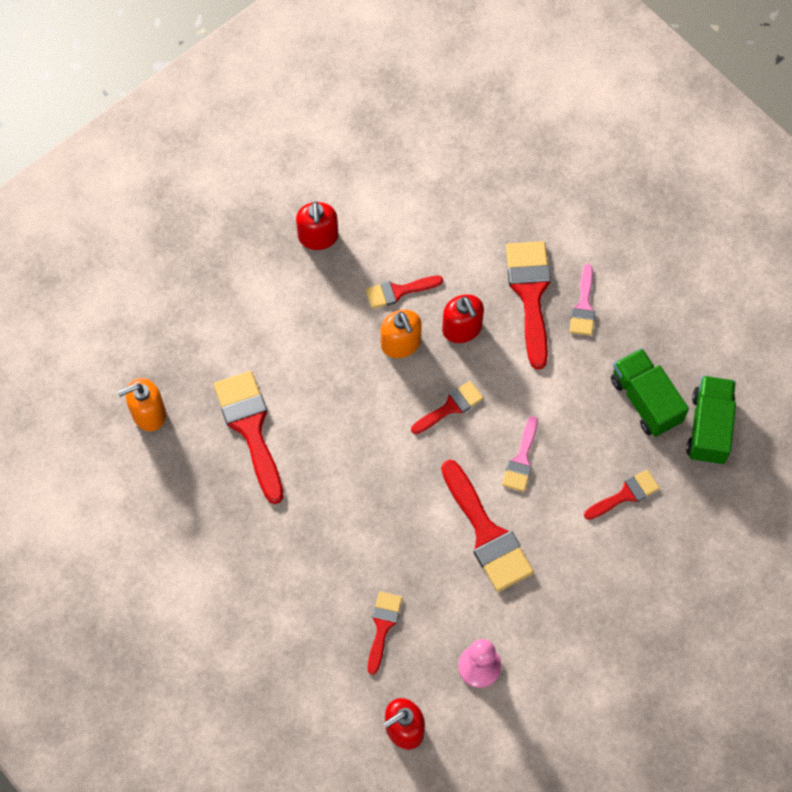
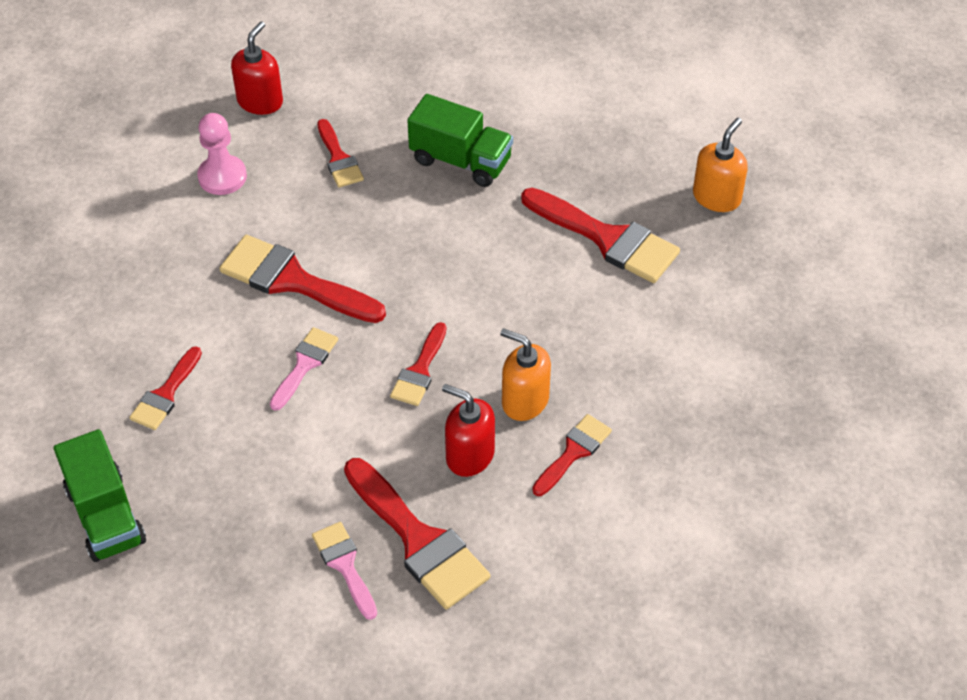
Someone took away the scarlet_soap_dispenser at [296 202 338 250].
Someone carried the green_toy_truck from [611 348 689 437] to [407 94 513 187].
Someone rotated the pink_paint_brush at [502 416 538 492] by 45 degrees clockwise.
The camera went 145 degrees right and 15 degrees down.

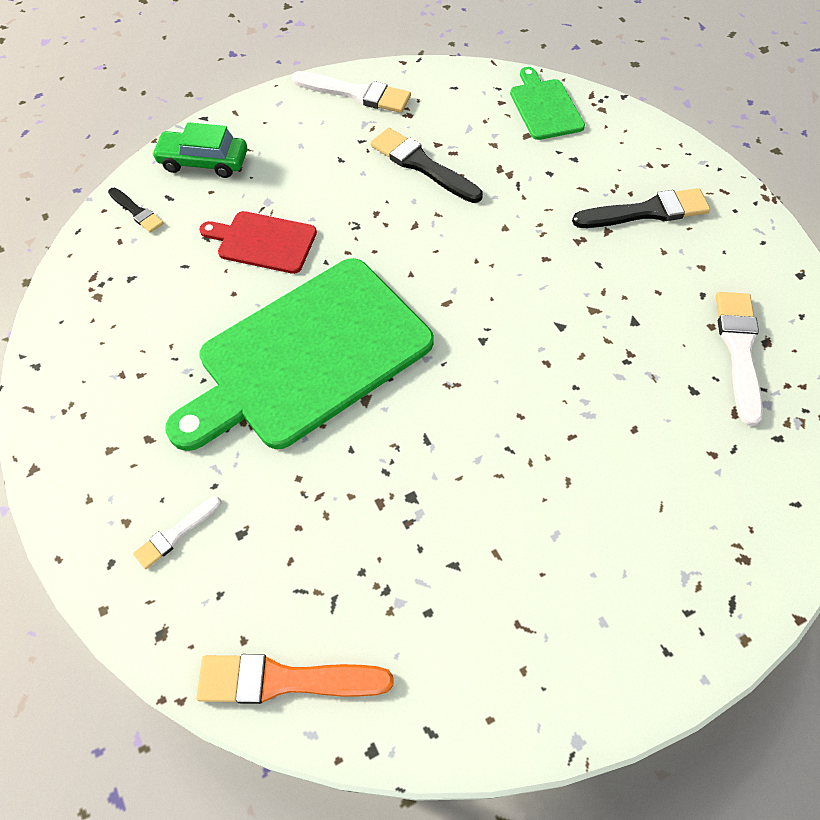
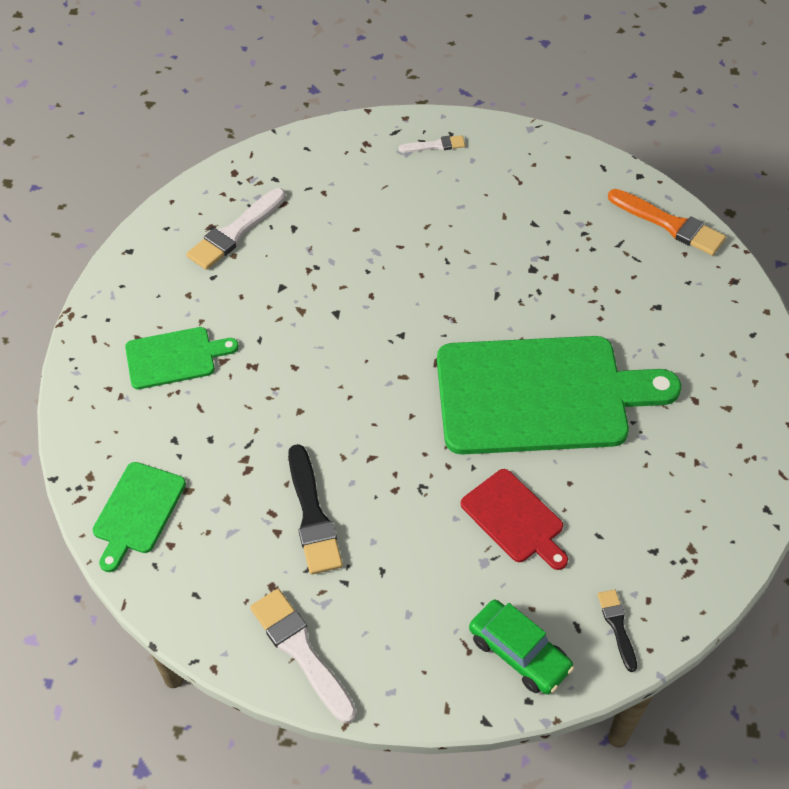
Someone carried the white_paint_brush from [133 496 221 569] to [399 135 465 152].
Someone swapped the black_paint_brush at [572 188 710 228] for the green_cutting_board at [125 327 239 389].
The camera went 145 degrees left and 5 degrees down.

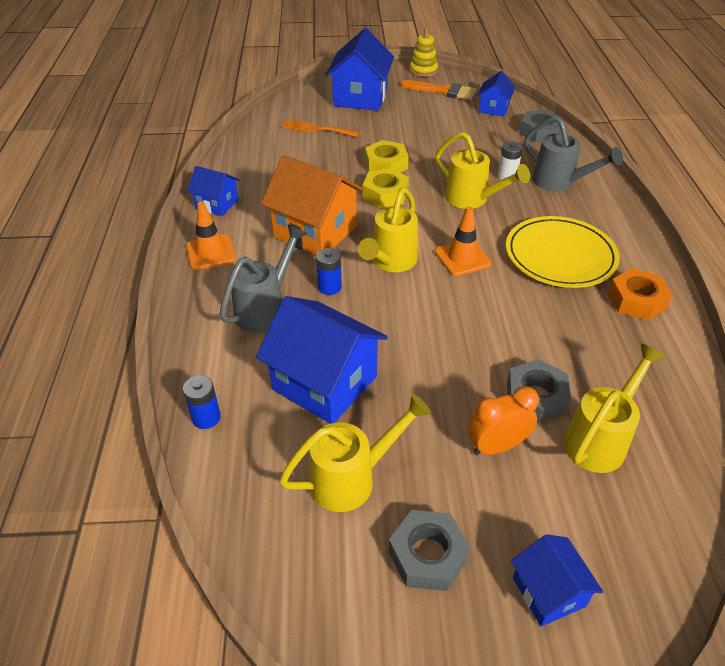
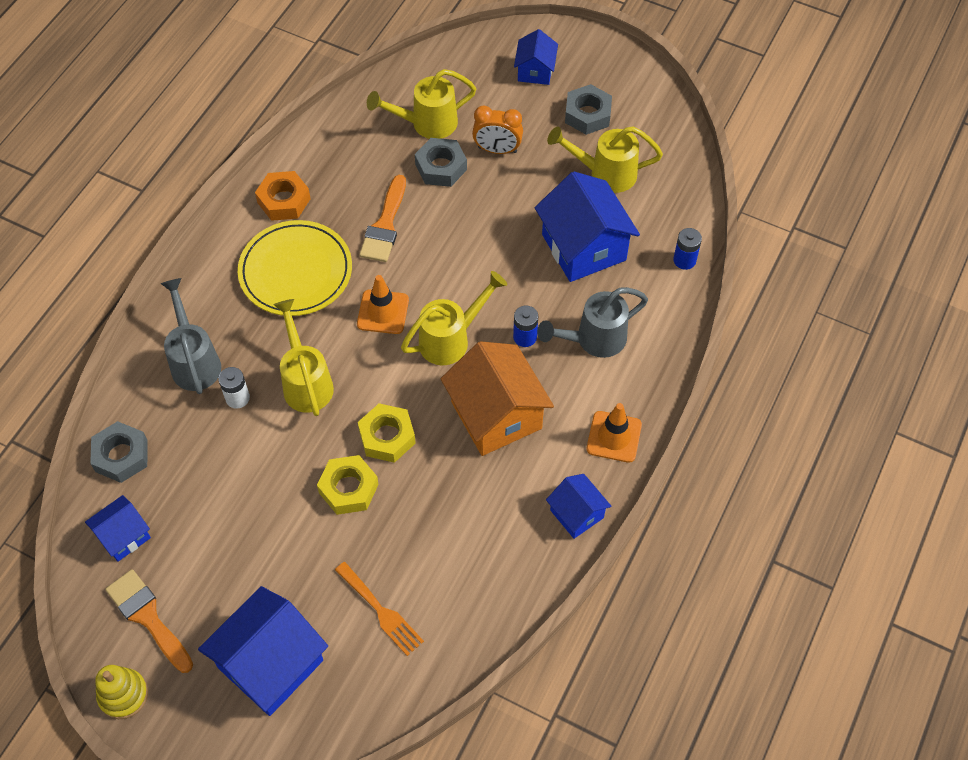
Someone put down the bright_orange_paint_brush at [359 175 406 262].
The camera went 150 degrees left and 15 degrees up.

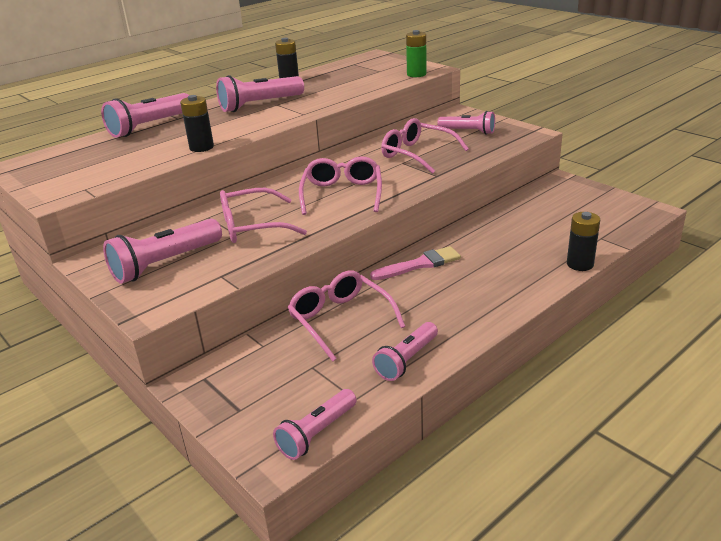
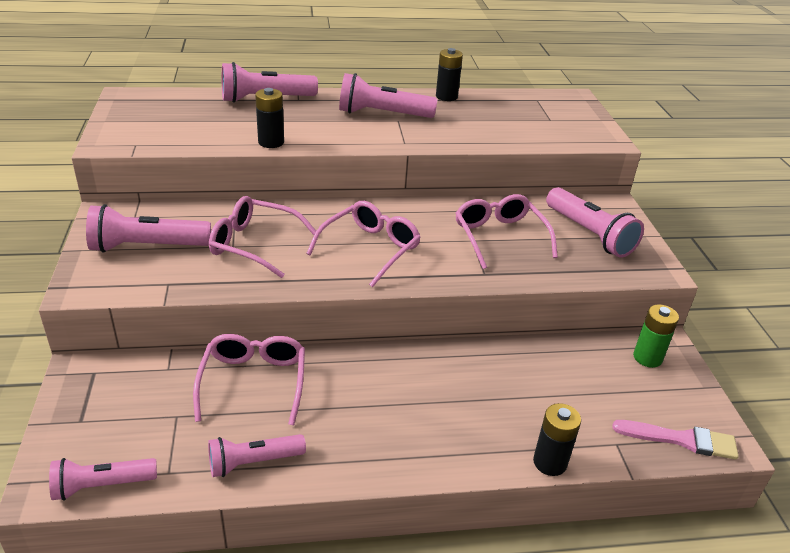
Someone carried the pink_paint_brush from [370 246 461 280] to [612 420 739 460].
Someone carried the green_battery from [406 30 427 77] to [633 304 679 368].
Someone scaled the pink_torch at [438 111 495 135] by 1.50.
The camera went 30 degrees right and 5 degrees up.

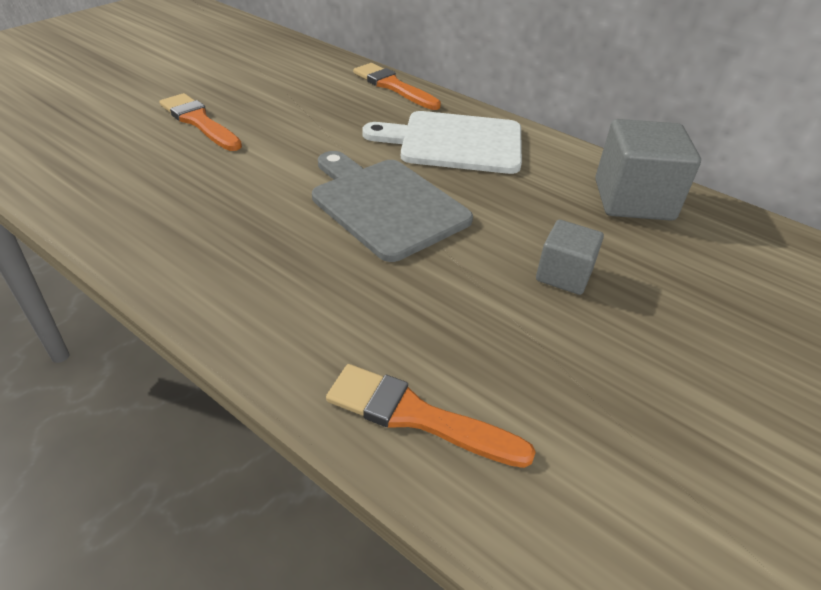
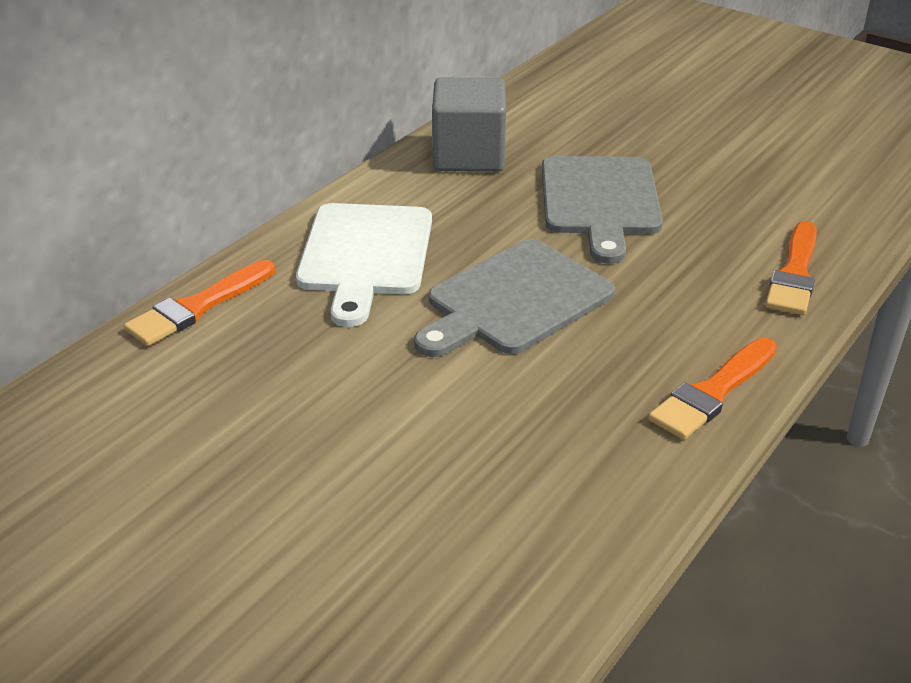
Someone carried the bright_orange_paint_brush from [159 93 242 151] to [648 338 777 440].
Someone swapped the ash-grey_solid_cube at [536 220 604 295] for the ash-grey_cutting_board at [542 156 663 264].
The camera went 90 degrees left and 5 degrees down.

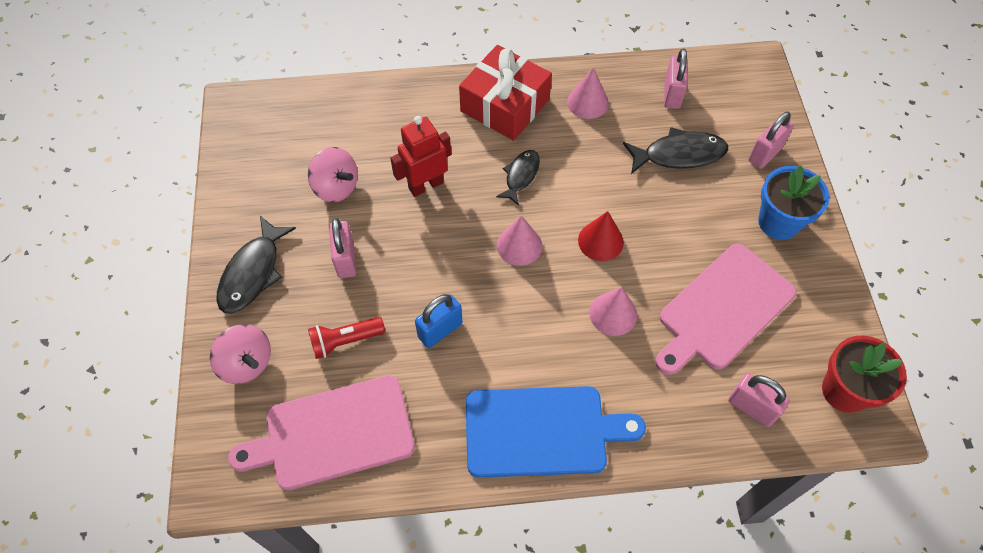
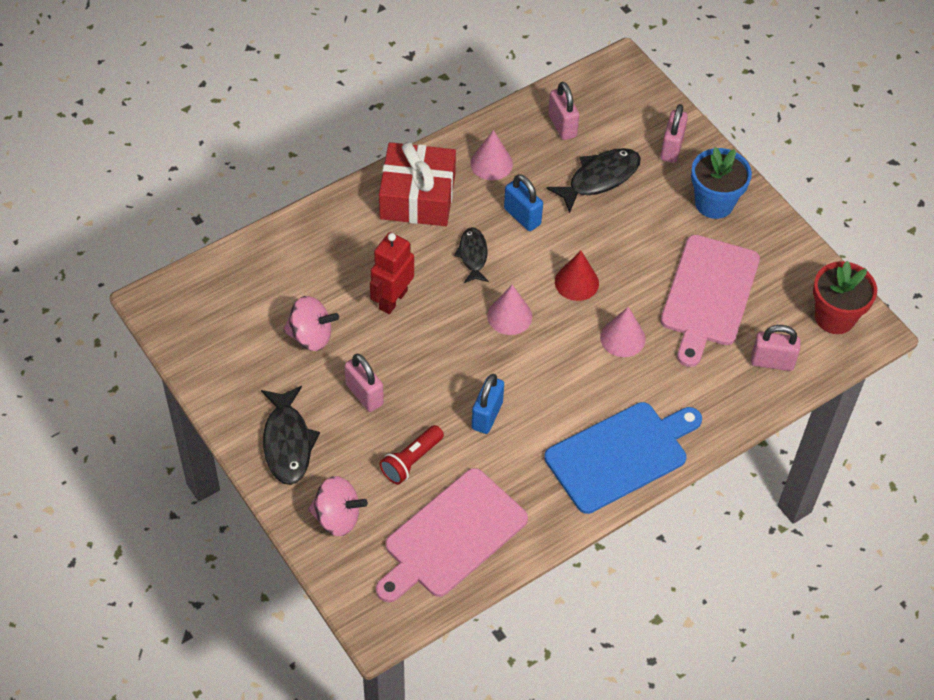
Someone put down the blue_lock at [504 174 543 231].
The camera went 30 degrees left and 5 degrees down.

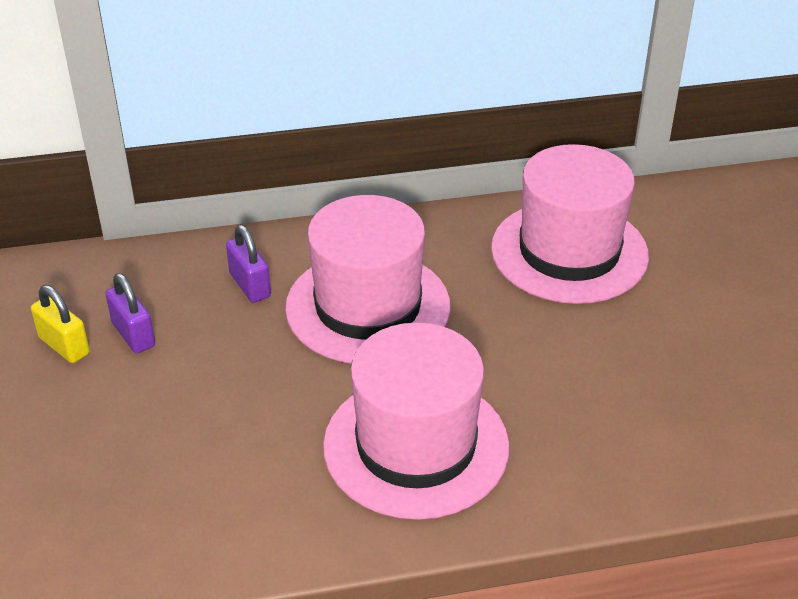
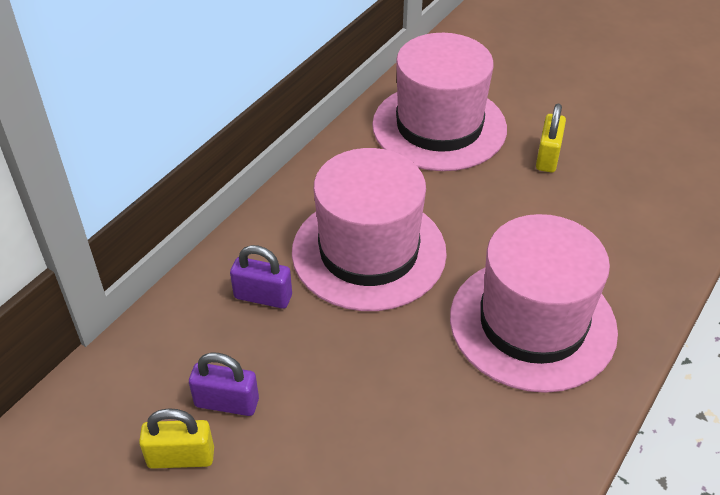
Someone put down the bright_yellow_lock at [536 104 566 173].
The camera went 45 degrees left and 5 degrees up.

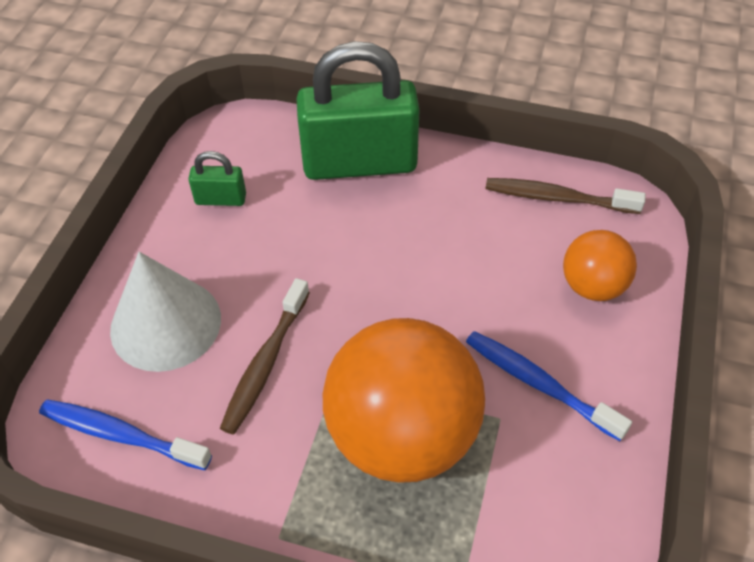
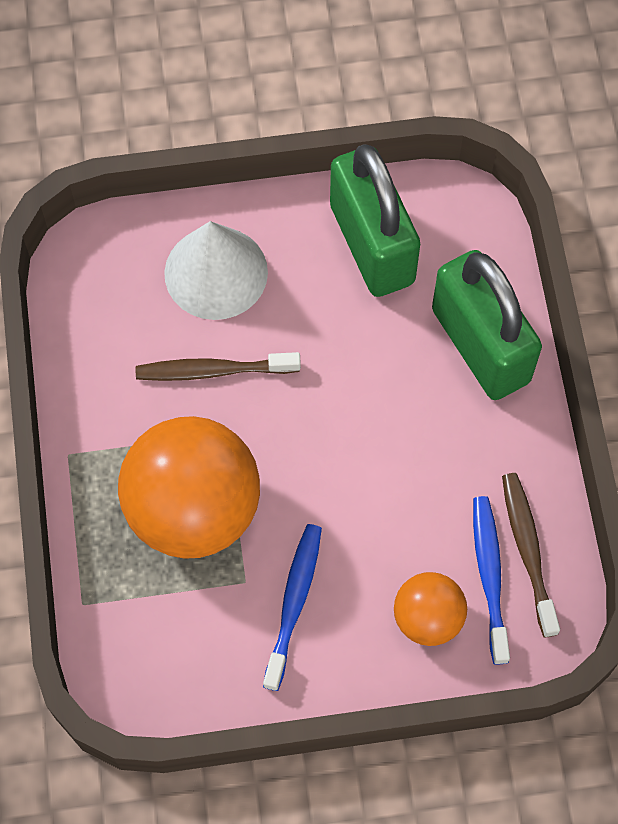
Someone carried the blue_toothbrush from [39 399 212 470] to [473 496 510 664].
Someone scaled the green_lock at [188 151 246 206] by 2.30.
The camera went 65 degrees right and 15 degrees up.

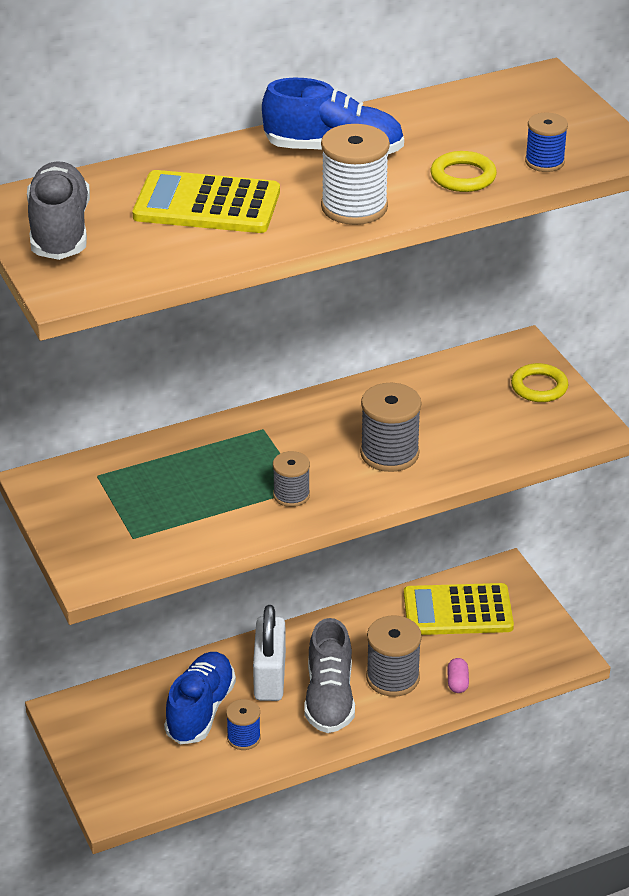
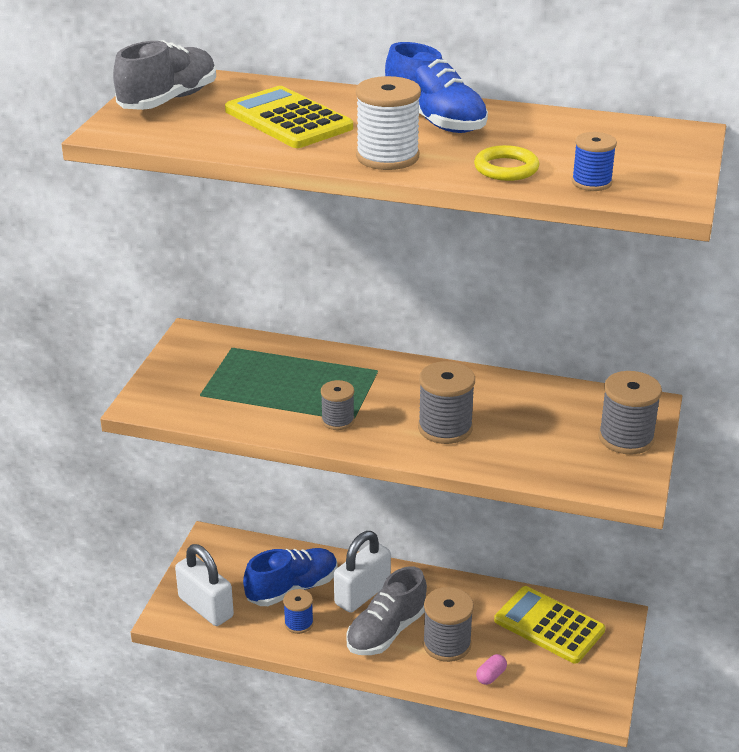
Someone put down the white_lock at [175 544 234 626].
Someone swapped the bright_yellow_torus at [511 363 568 402] for the ash-grey_bobbin at [598 371 662 454].
The camera went 40 degrees right and 5 degrees down.

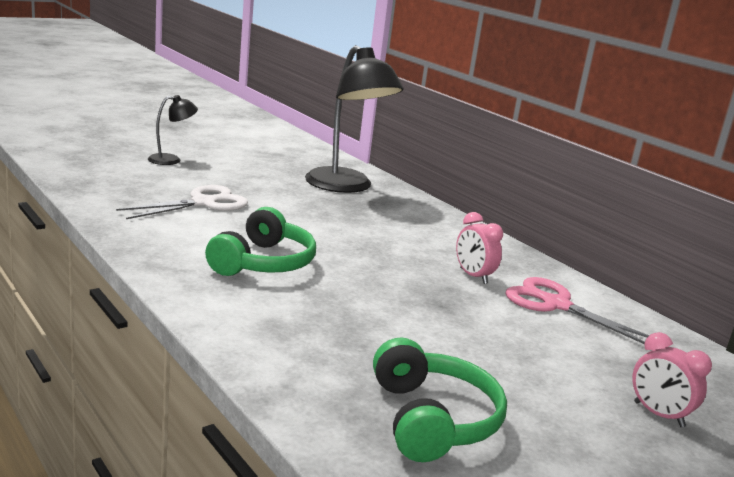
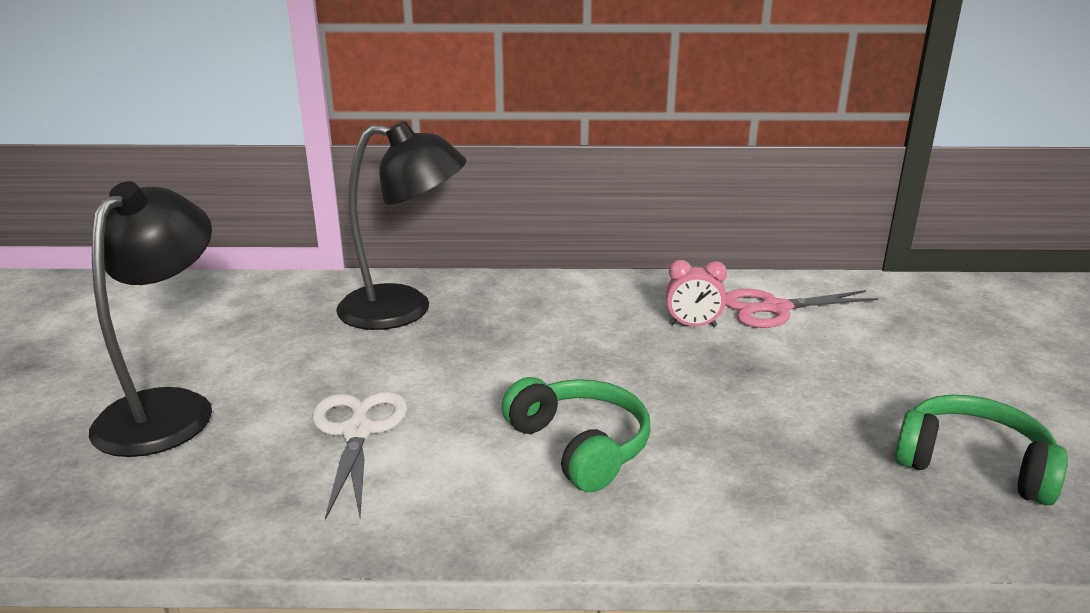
Someone took away the pink_alarm_clock at [632 332 712 427].
Someone scaled the black_lamp at [148 95 198 165] by 2.10.
The camera went 50 degrees left and 5 degrees up.

